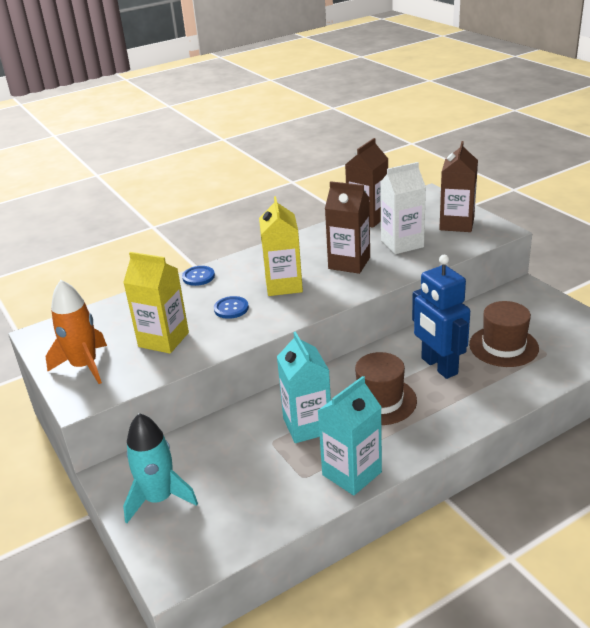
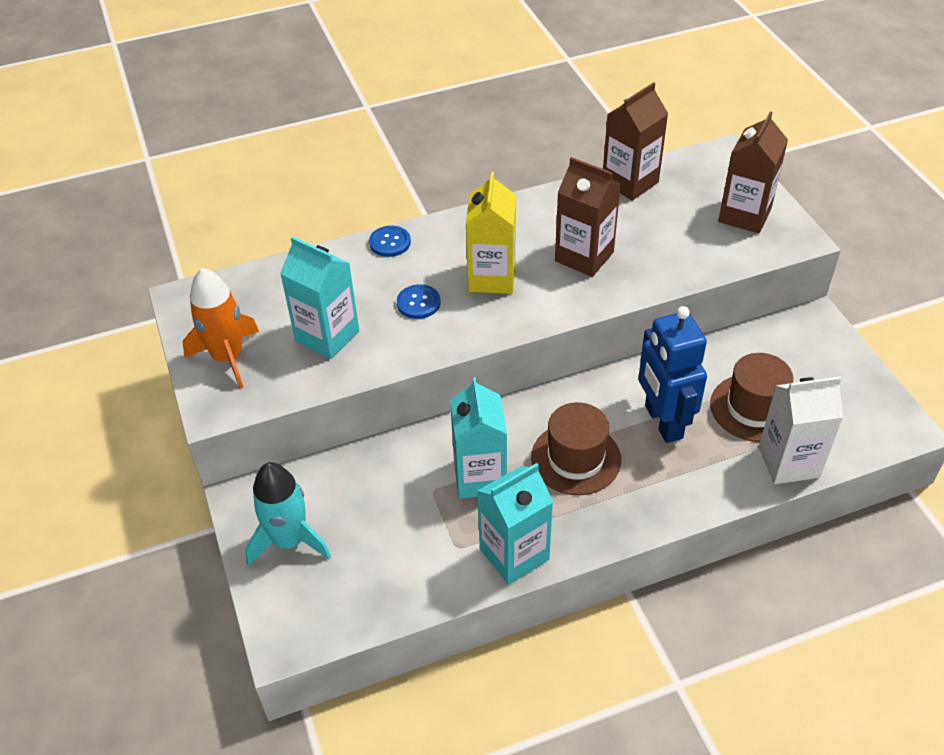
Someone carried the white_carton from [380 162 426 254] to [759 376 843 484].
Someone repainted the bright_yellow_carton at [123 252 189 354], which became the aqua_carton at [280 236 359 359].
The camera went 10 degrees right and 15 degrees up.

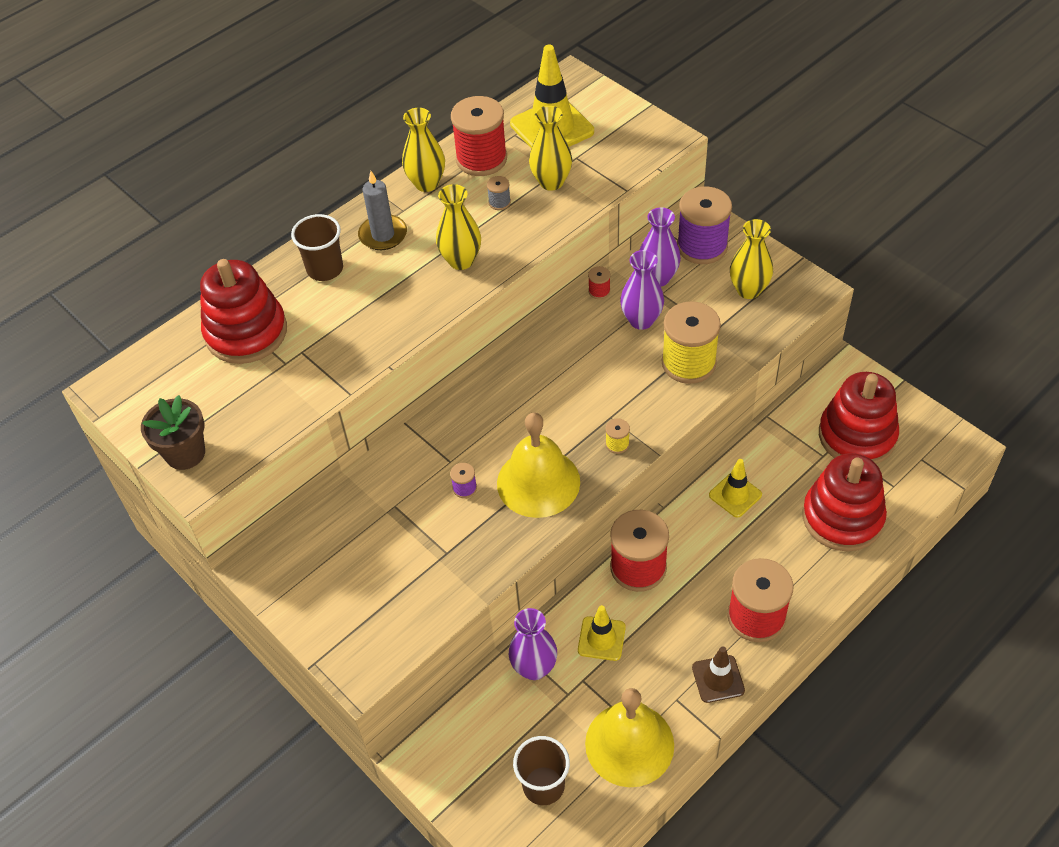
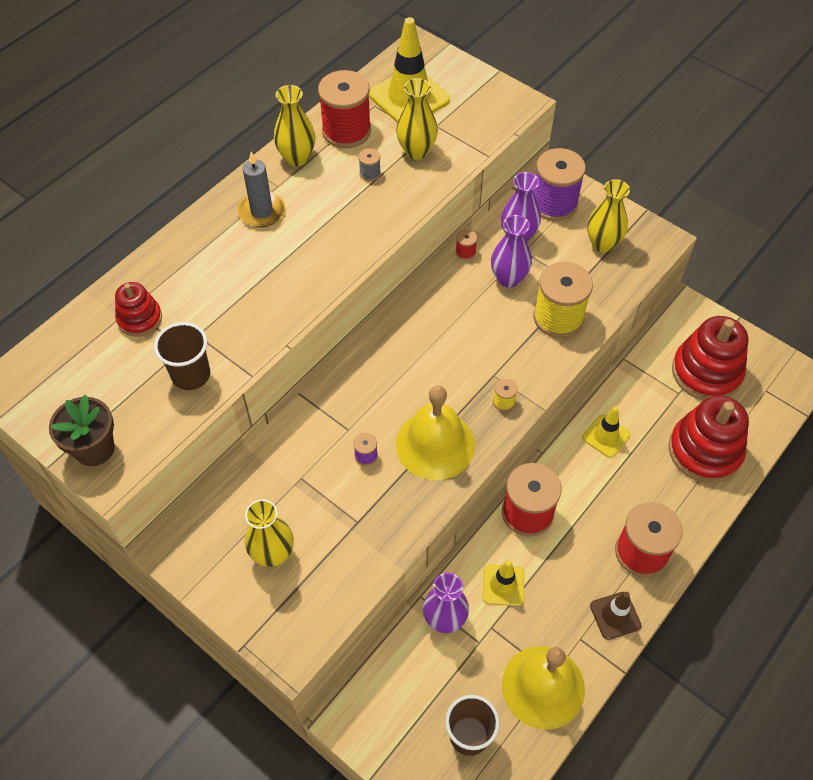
Someone carried the brown_tumbler from [291 214 343 281] to [154 322 210 390].
Someone carried the bright_yellow_vase from [436 184 481 270] to [245 499 294 567].
Someone scaled the scarlet_stacking_rings at [200 259 287 364] by 0.55.
The camera went 10 degrees left and 5 degrees up.

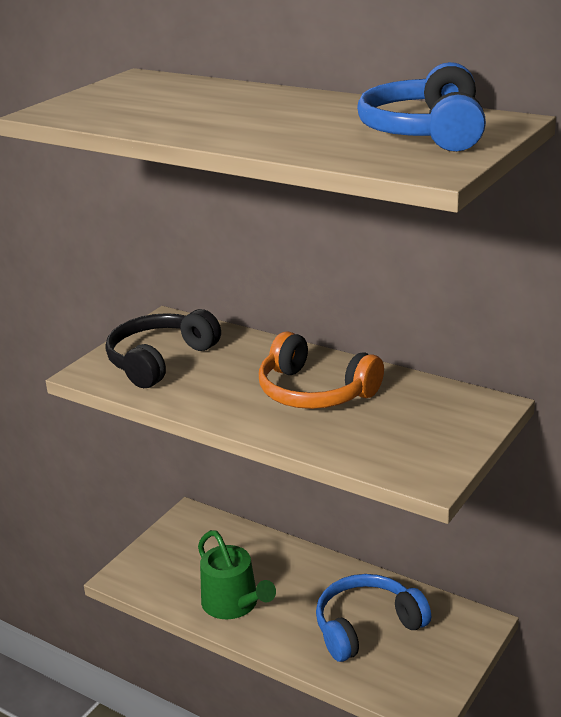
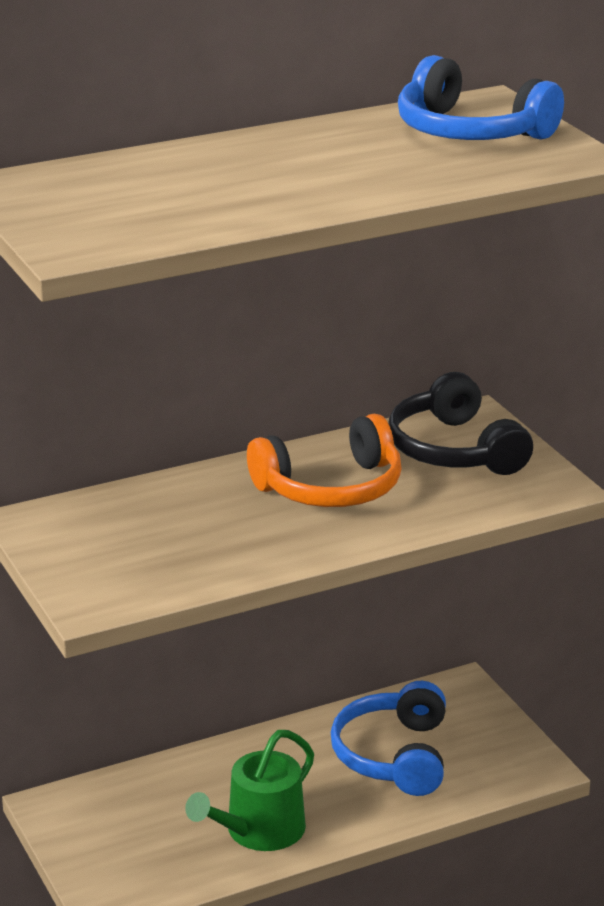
Someone carried the black_headset from [105 309 221 388] to [388 372 533 475].
Someone rotated the green_watering_pot at [198 530 276 619] by 135 degrees clockwise.
The camera went 60 degrees left and 0 degrees up.

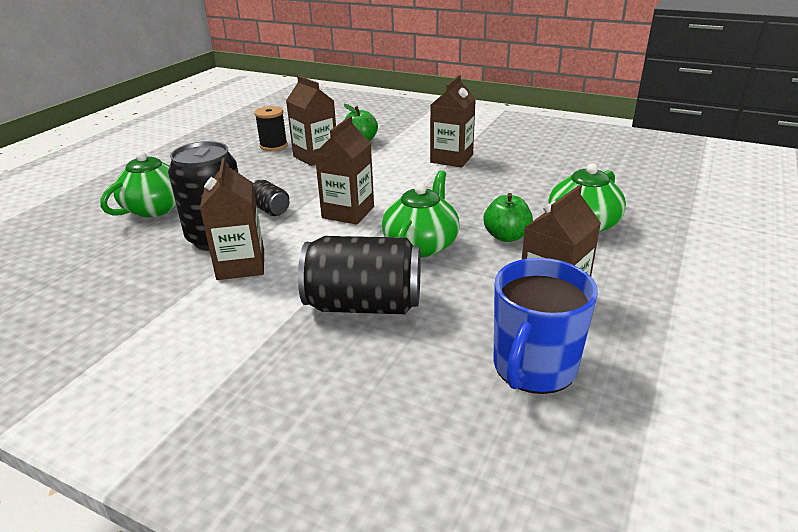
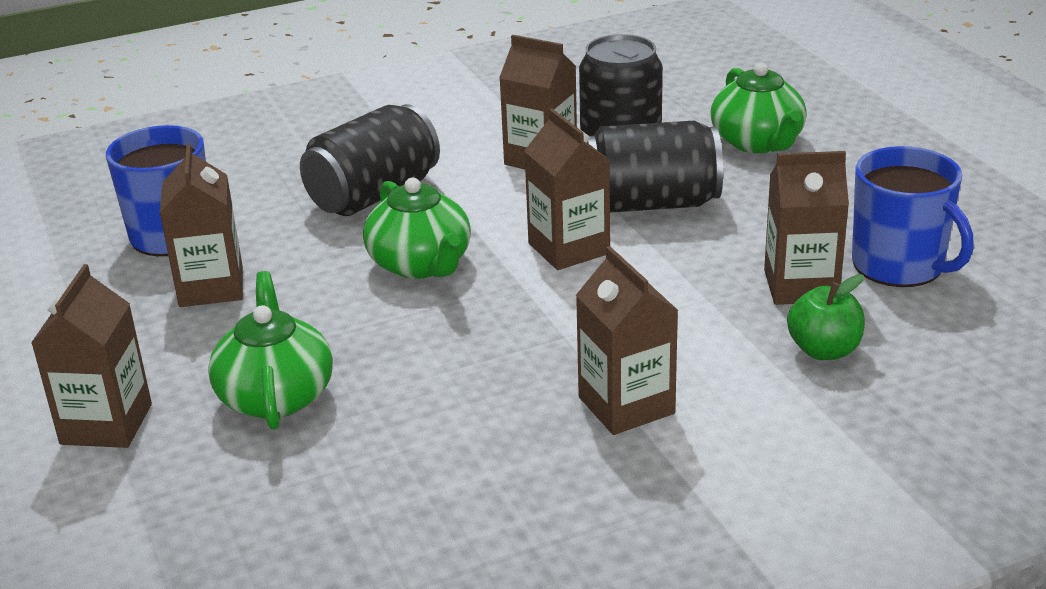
Someone took away the green_apple_fruit at [484 193 533 242].
Someone put down the brown_carton at [31 264 152 448].
Someone swapped the black_bobbin at [254 106 288 151] for the blue_tea_mug at [852 146 974 287].
Someone scaled the black_tin at [253 180 289 216] by 2.05.
The camera went 130 degrees right and 0 degrees up.

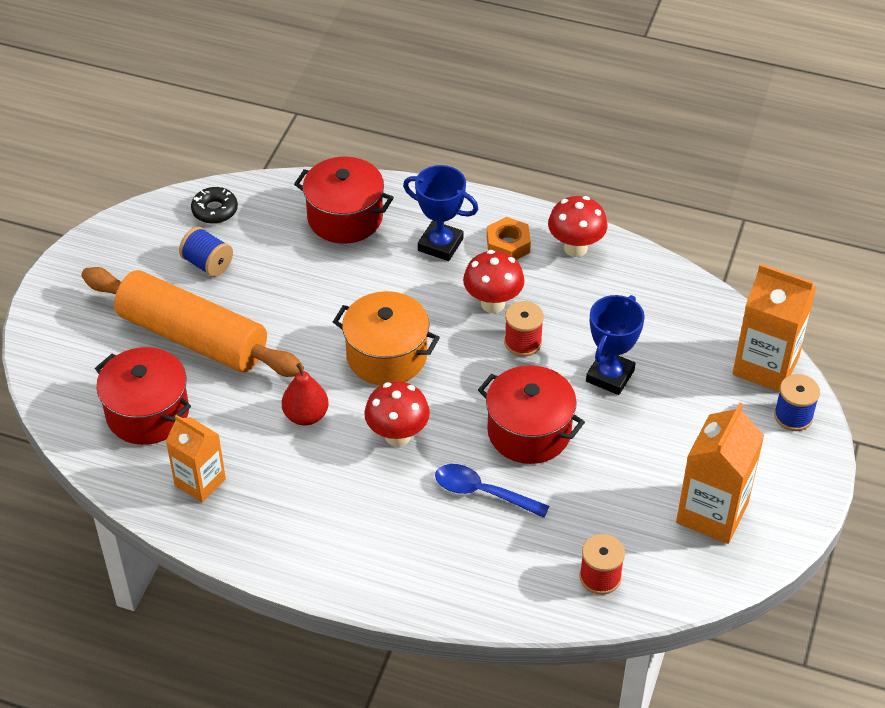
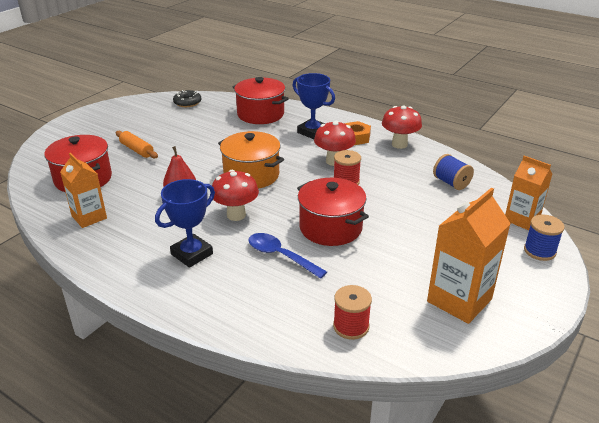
Someone carried the blue_bobbin from [179 227 233 277] to [433 154 474 190].
Someone carried the blue_award_cup from [586 295 645 395] to [155 179 215 268].
Someone scaled the bright_orange_rolling_pin at [81 267 304 377] by 0.42.
Someone scaled the bright_orange_carton at [732 263 816 392] by 0.66.
The camera went 15 degrees right and 15 degrees down.

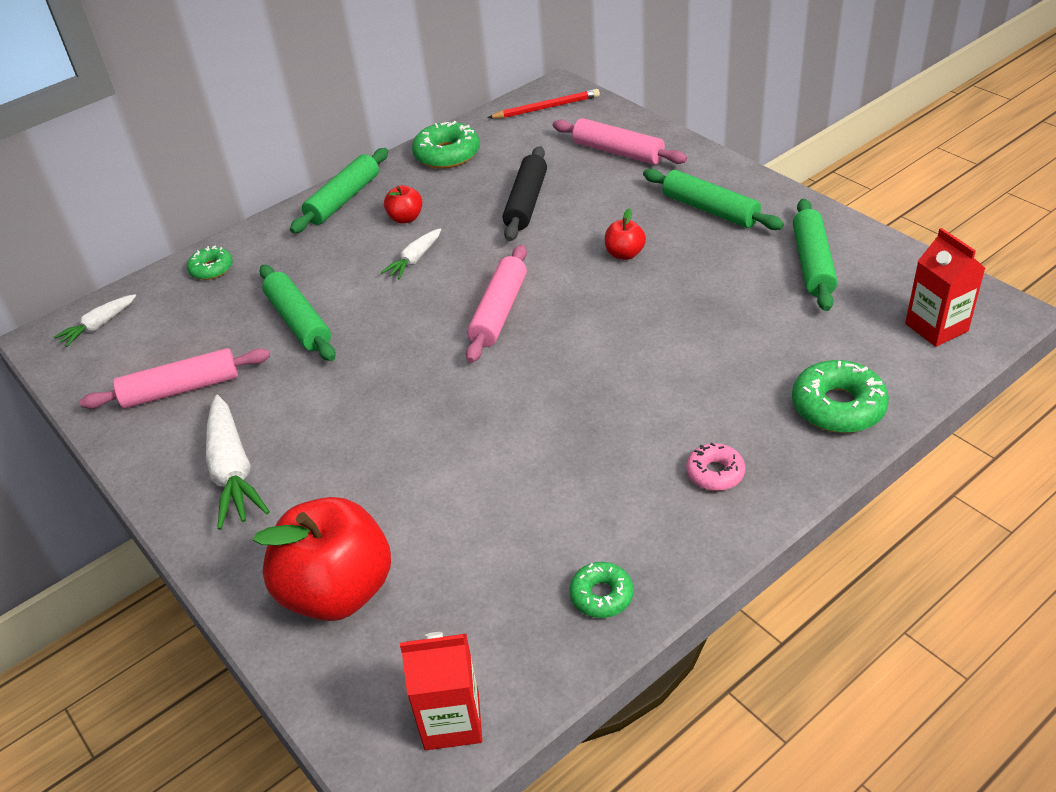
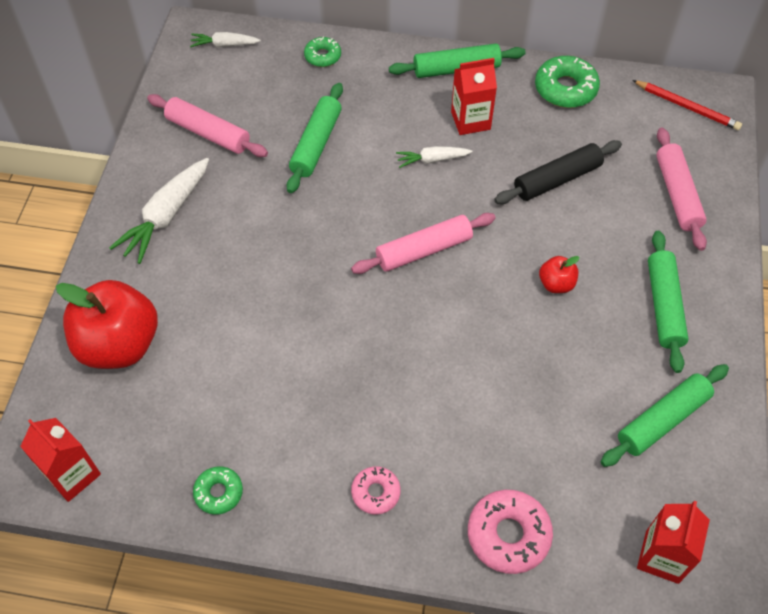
Someone swapped the scarlet_apple_fruit at [384 185 423 224] for the scarlet_carton at [451 58 497 135].
Someone repainted the green_doughnut at [792 360 889 433], which became the pink_doughnut at [468 490 553 574].
The camera went 45 degrees right and 15 degrees up.

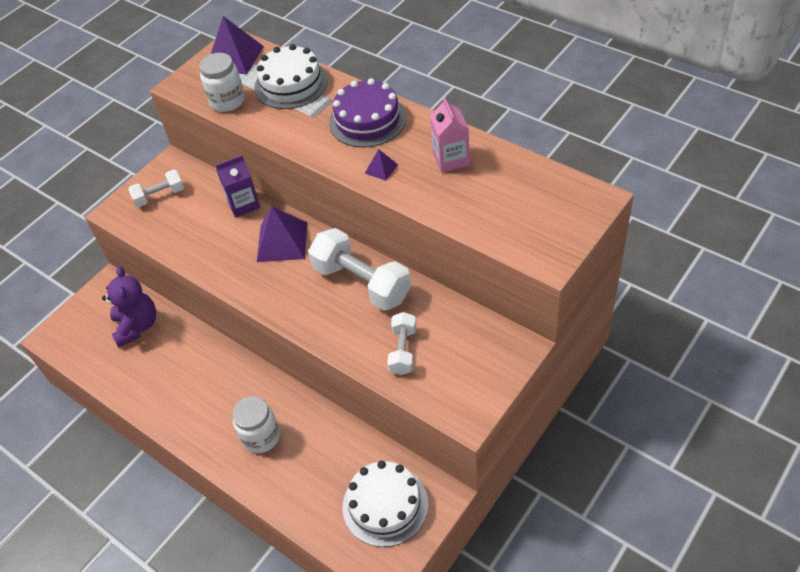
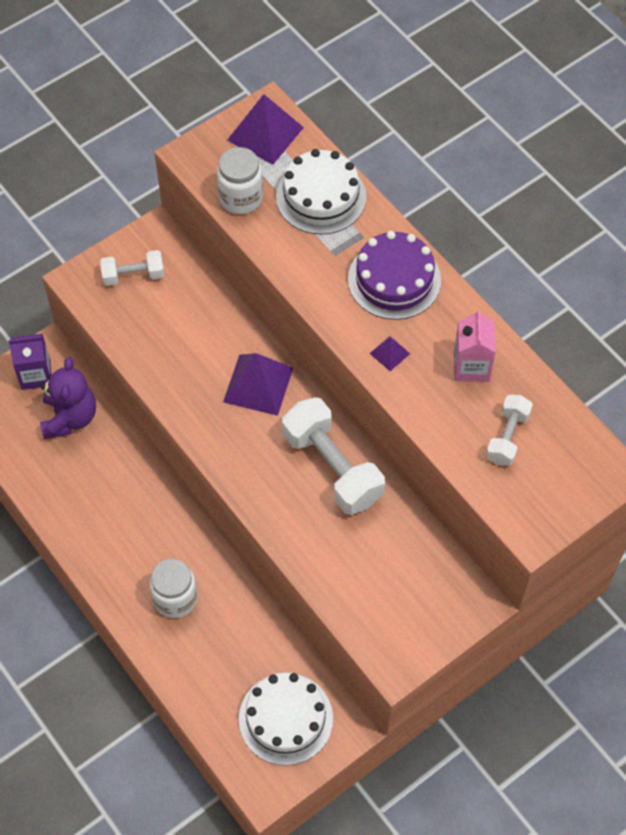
Someone carried the purple_carton from [216 155 260 218] to [8 334 52 390].
Someone carried the white_free_weight from [387 312 416 375] to [486 395 533 466].
The camera went 10 degrees right and 10 degrees up.

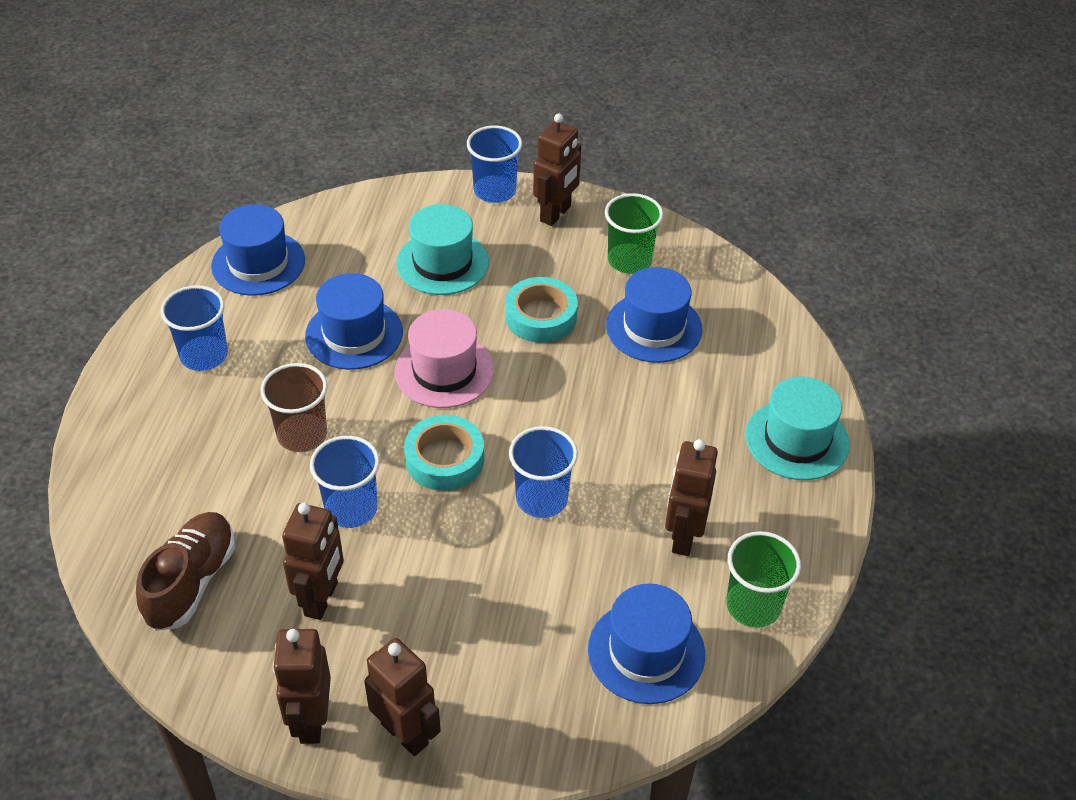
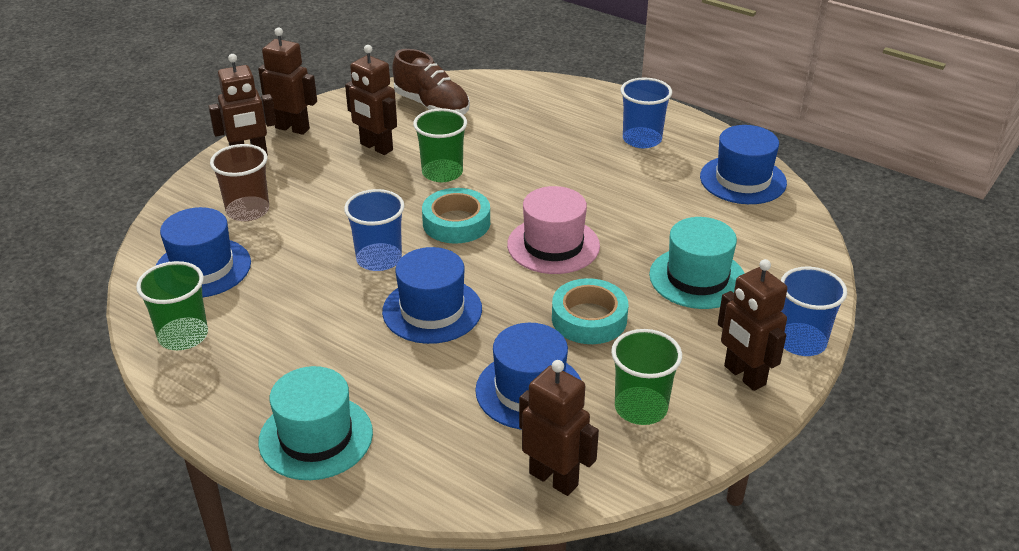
Someone carried the brown_tumbler from [261 363 327 452] to [210 144 269 221].
Someone carried the blue_tall_hat from [305 273 403 370] to [382 247 482 344].
Someone carried the brown_robot from [665 439 718 556] to [519 360 599 496].
Someone repainted the blue_tumbler at [310 436 380 528], which became the green_tumbler at [413 108 467 182].
The camera went 115 degrees right and 10 degrees down.

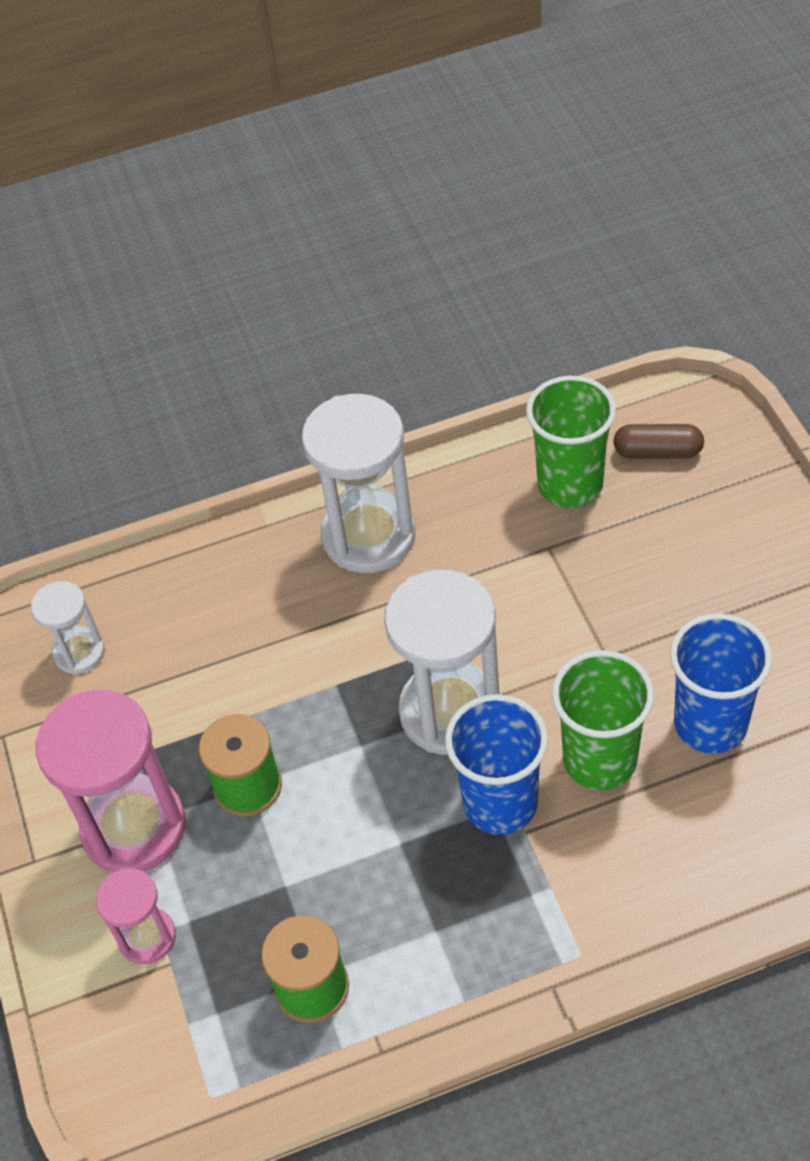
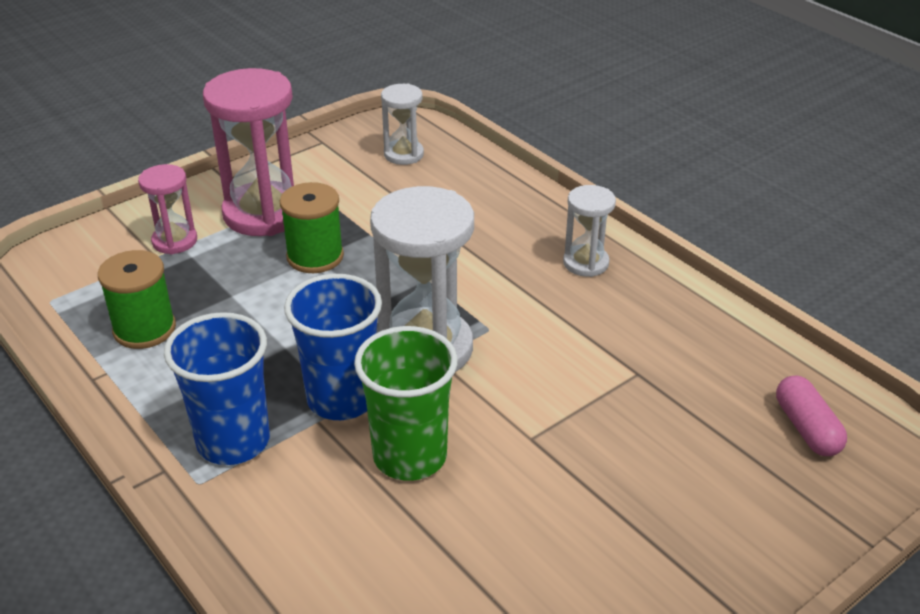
Someone took away the green_tumbler at [526 376 616 508].
Someone carried the blue_tumbler from [670 613 772 754] to [164 312 270 465].
Someone repainted the brown_capsule at [613 424 704 459], which became the pink_capsule at [776 375 847 456].
Someone scaled the white_hourglass at [302 394 415 573] by 0.53.
The camera went 65 degrees right and 15 degrees down.

